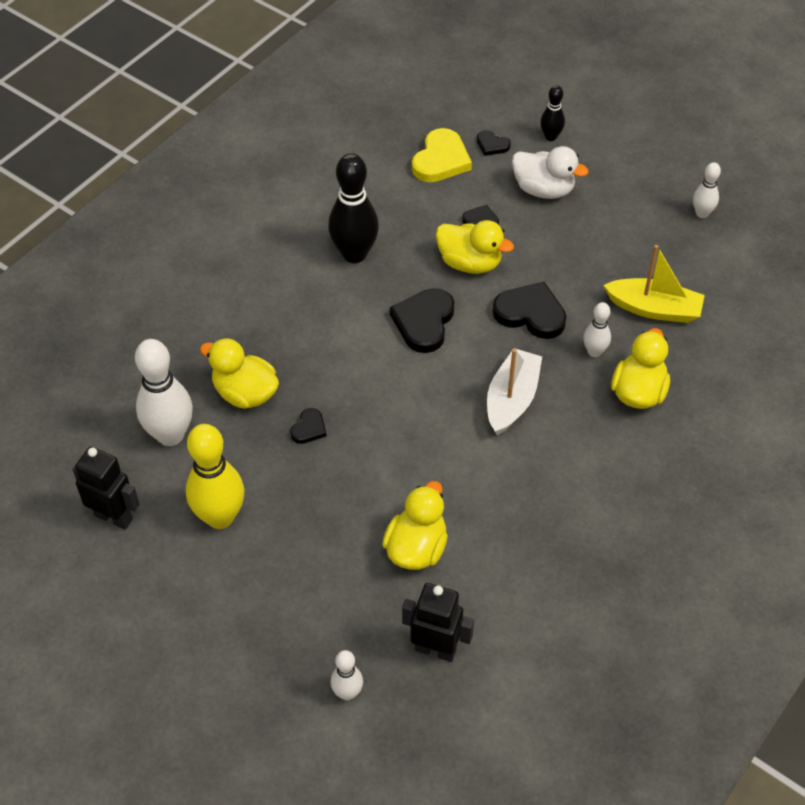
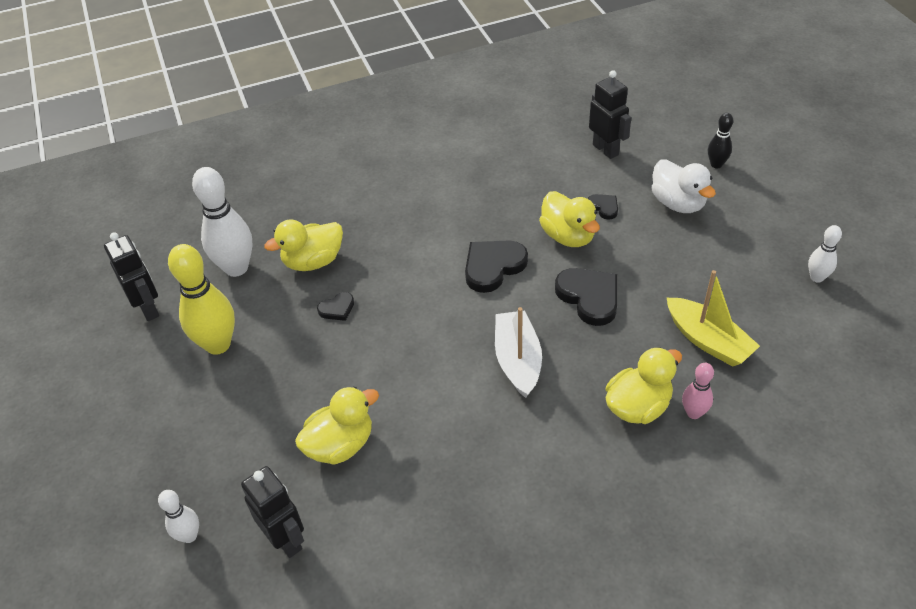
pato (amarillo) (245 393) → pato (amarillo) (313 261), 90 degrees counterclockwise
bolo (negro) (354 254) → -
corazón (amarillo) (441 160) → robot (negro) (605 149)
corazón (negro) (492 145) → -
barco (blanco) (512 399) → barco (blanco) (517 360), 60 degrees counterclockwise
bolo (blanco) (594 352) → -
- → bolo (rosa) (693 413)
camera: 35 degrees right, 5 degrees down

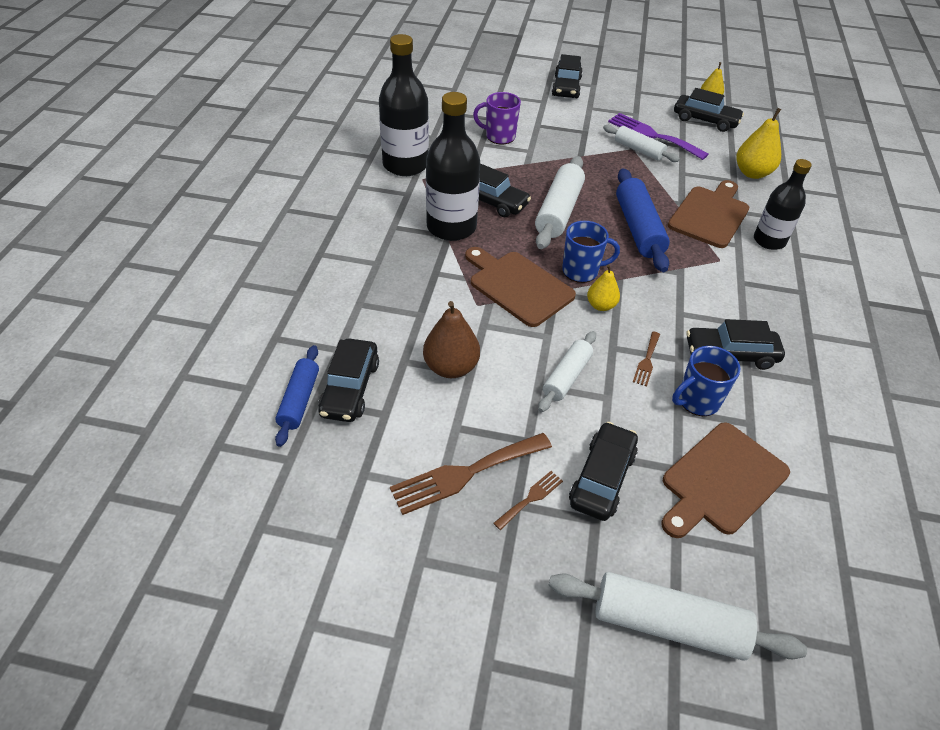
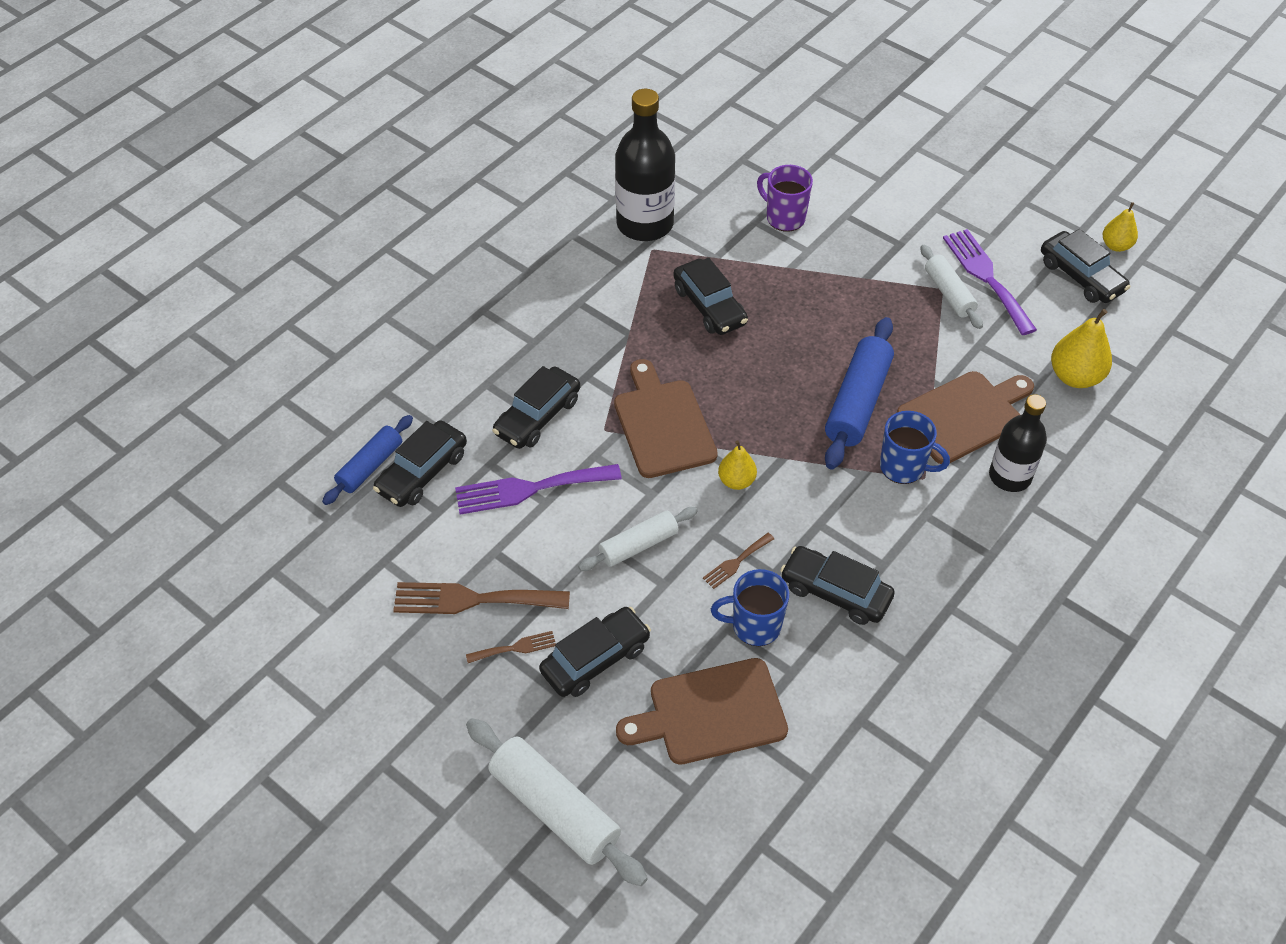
pera (marrón) (451 367) → tenedor (morado) (530 489)
botella (negro) (451 227) → -
rodillo (blanco) (558 211) → -
coche (negro) (566 87) → coche (negro) (537 416), moved
taza (azul) (581 271) → taza (azul) (903 467), moved
camera: 30 degrees right, 5 degrees up

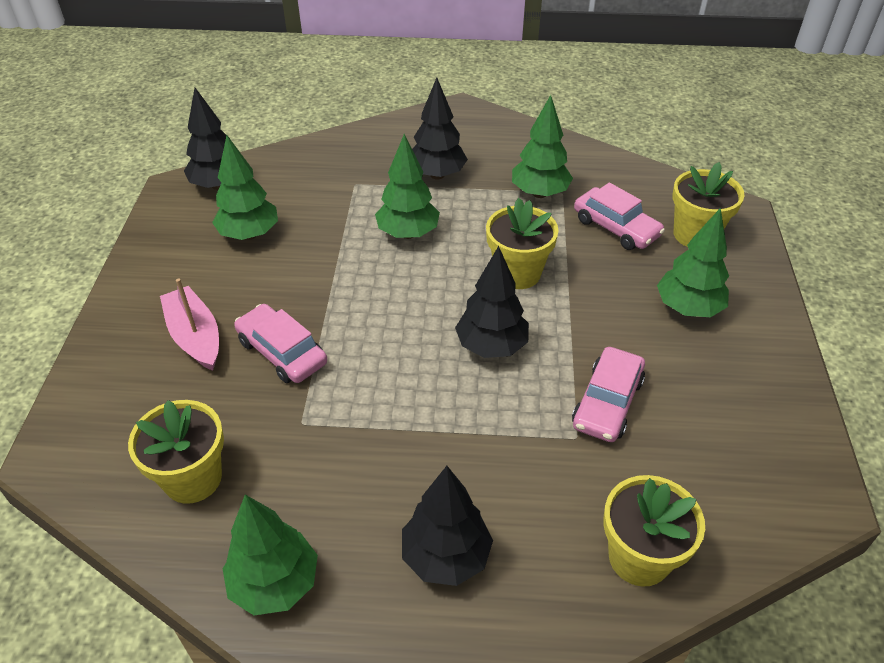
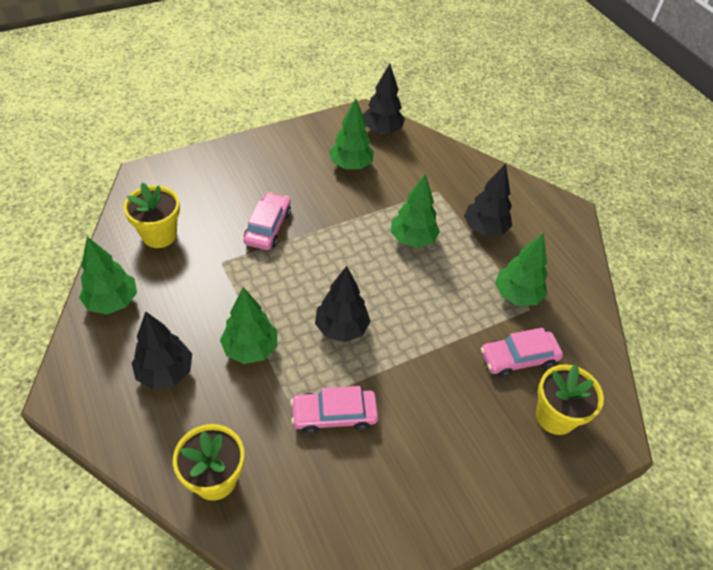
barco (rosa) (195 336) → -
maceta (amarillo) (517 273) → -
coche (rosa) (616 227) → coche (rosa) (518 358), 60 degrees clockwise
árbol (verde) (688 308) → árbol (verde) (250 349), moved
camera: 55 degrees right, 5 degrees up

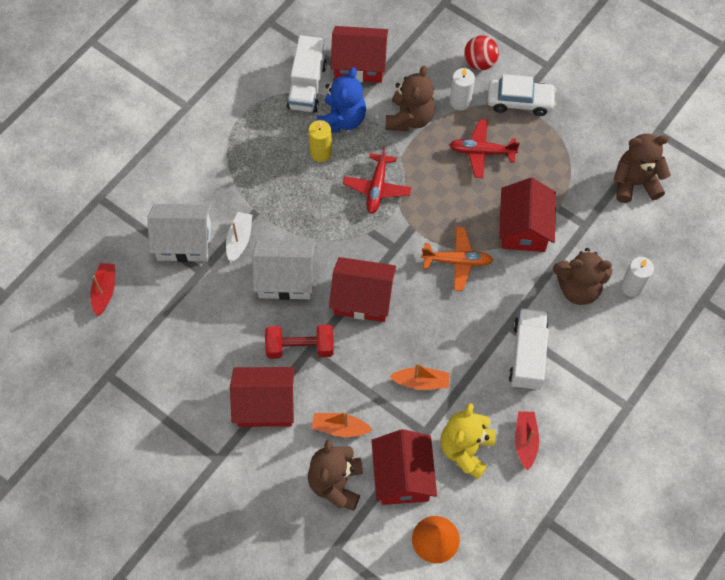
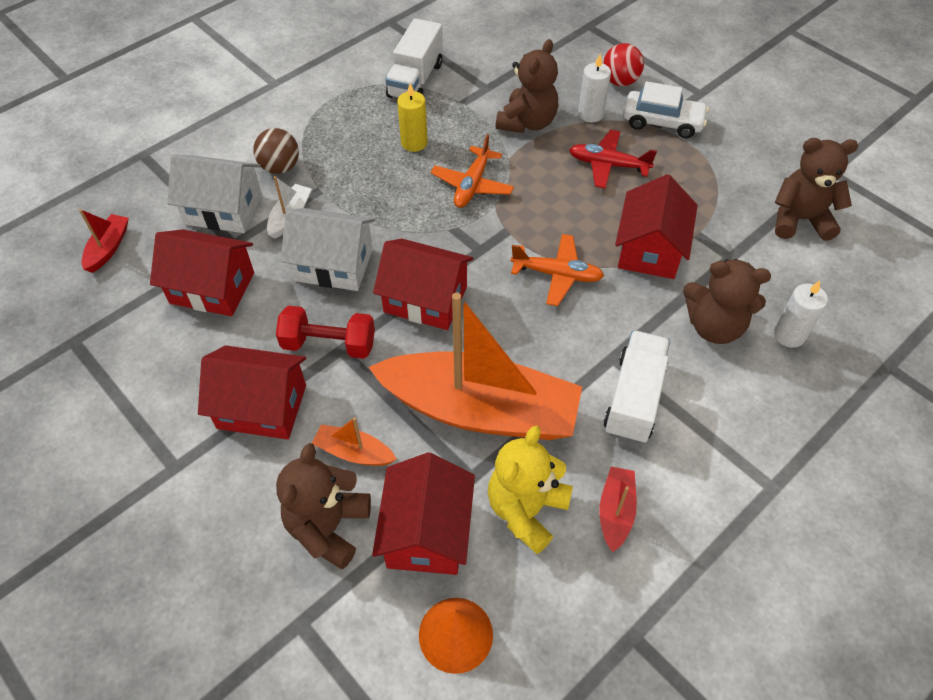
osito (azul) (342 119) → -
casa (rojo) (359 64) → casa (rojo) (212 288), moved
avión (rojo) (377 188) → avión (naranja) (472 185)
barco (naranja) (421 382) → barco (naranja) (480 410), x2.49
- → pelota (marrón) (280 167)
camera: 10 degrees right, 10 degrees down

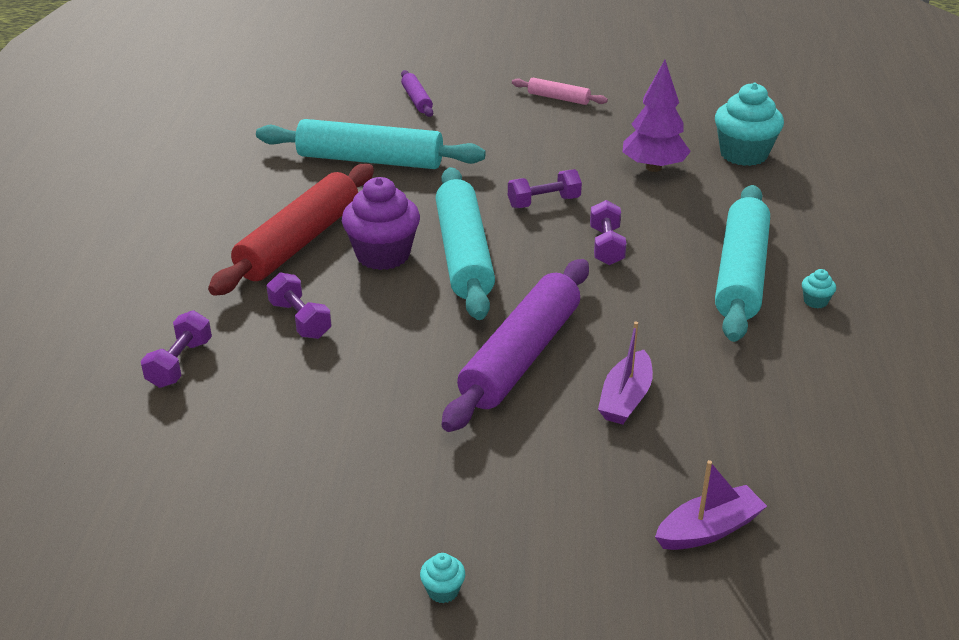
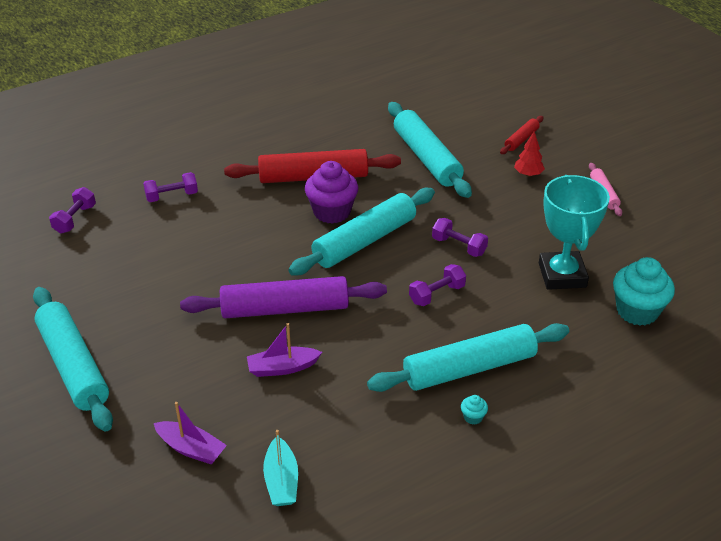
mancuerna (morado) (300 320) → mancuerna (morado) (75 219), moved
rodillo (morado) (417 100) → rodillo (rojo) (521 139)
magdalena (turquesa) (443 591) → rodillo (turquesa) (74 366)
árbol (morado) (653 168) → trofeo (turquesa) (562 275)
- → barco (turquesa) (281 481)
- → árbol (rojo) (528 174)
camera: 55 degrees right, 5 degrees up

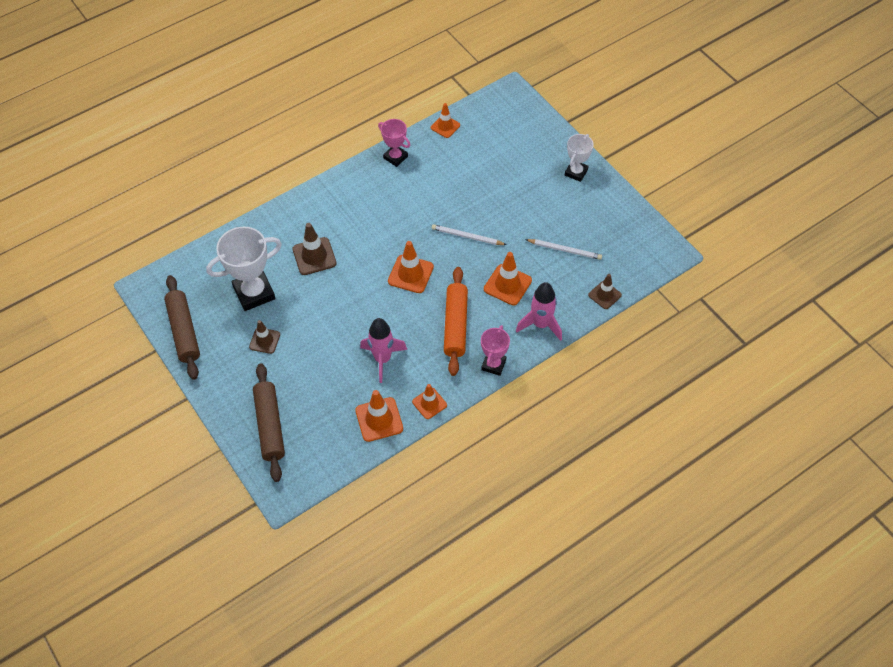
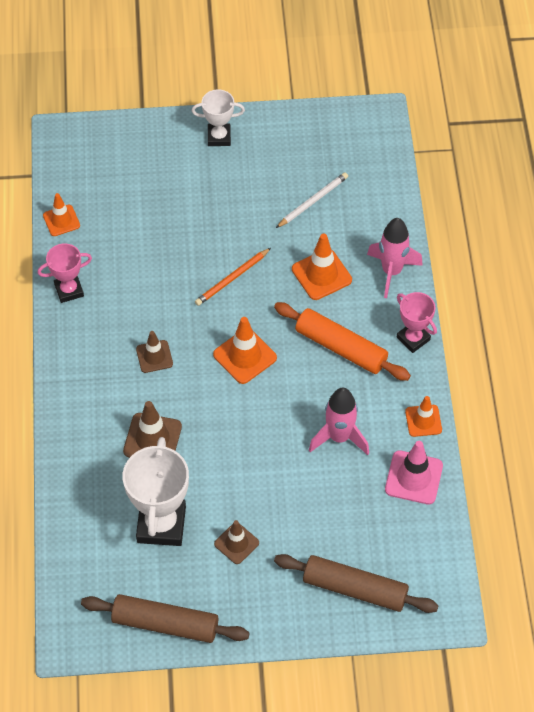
cono de tráfico (naranja) (379 419) → cono de tráfico (rosa) (413 477)
lápiz (blanco) (467 237) → lápiz (naranja) (232 278)
trofeo (blanco) (576 172) → trofeo (blanco) (219 137), 60 degrees counterclockwise
cono de tráfico (marrón) (604 295) → cono de tráfico (marrón) (154 356), moved
camera: 60 degrees left, 0 degrees up

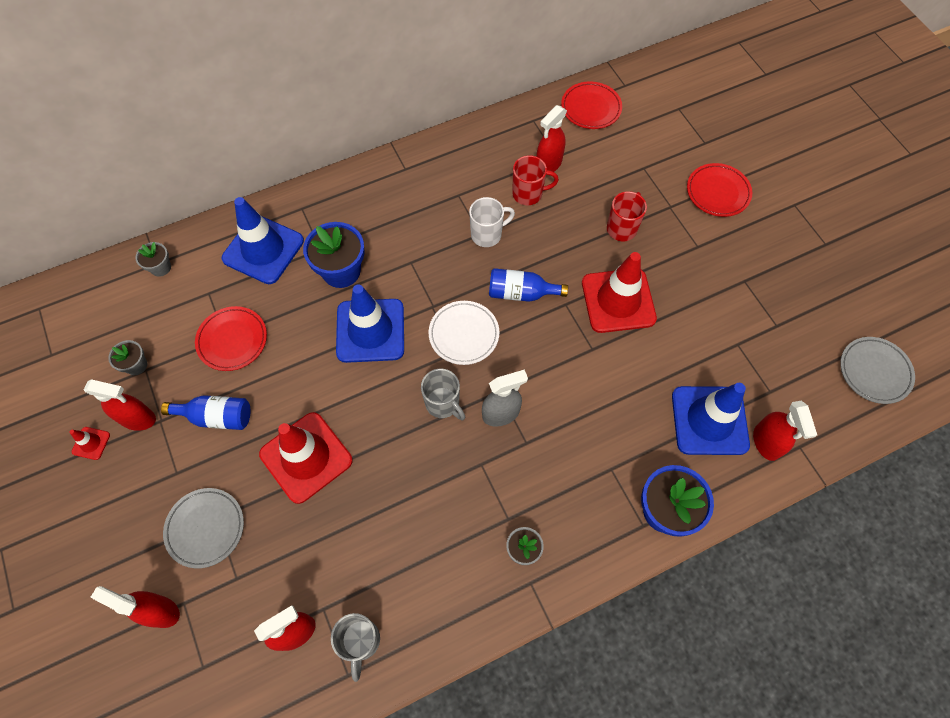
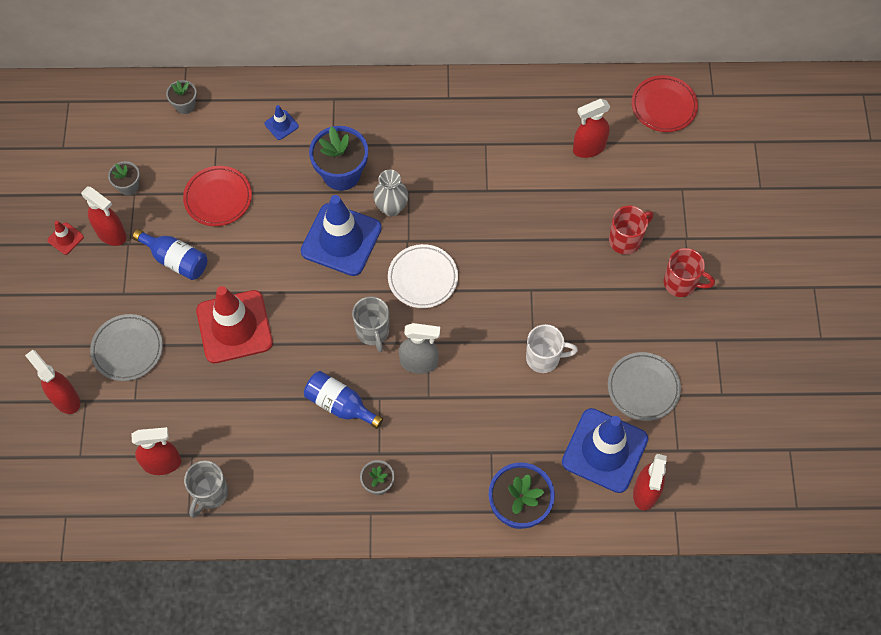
cono de tráfico (azul) (263 250) → cono de tráfico (azul) (281 125), x0.42
taza (blanco) (487 234) → taza (blanco) (544 358), moved
botella (azul) (521 293) → botella (azul) (340 405), moved
taza (rojo) (528 194) → taza (rojo) (681 283), moved
cono de tráfico (rojo) (618 301) → -
plato (rojo) (717 192) → -
plato (gris) (874 372) → plato (gris) (643 388), moved
- → florero (gris) (391 208)
camera: 25 degrees right, 0 degrees up

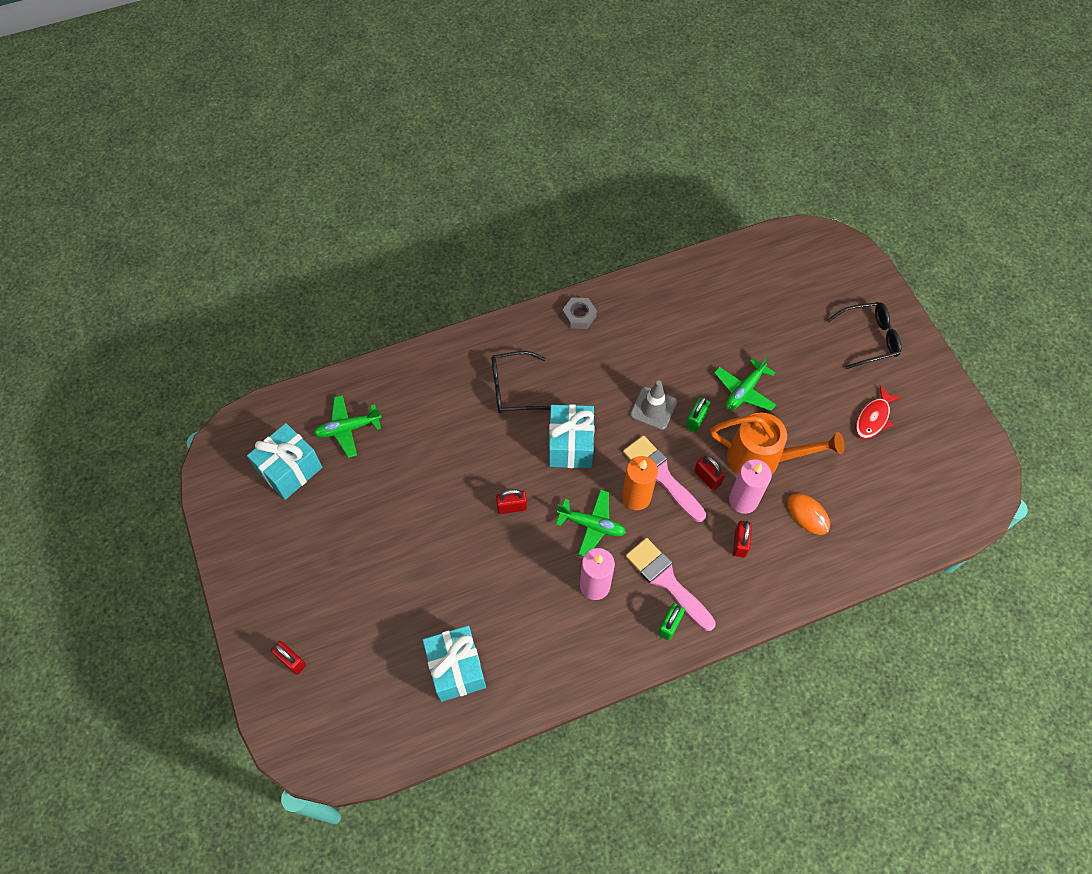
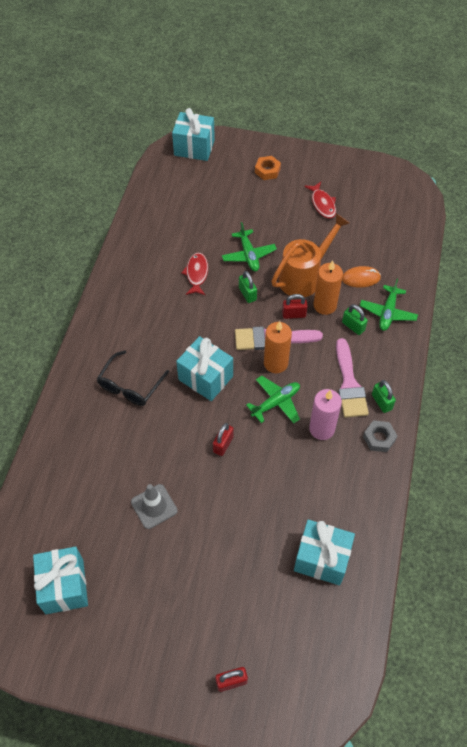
avión (verde) (348 428) → avión (verde) (387 312), moved
tuerca (gris) (579 316) → tuerca (gris) (379 438), moved
pincel (rosa) (666 581) → pincel (rosa) (349 384), 90 degrees counterclockwise
cono de tráfico (gris) (653 408) → cono de tráfico (gris) (154 506), moved
vela (rosa) (743 500) → vela (naranja) (325 305)
candado (rojo) (740 543) → candado (verde) (353 326)
gafas (negro) (869 338) → tuerca (naranja) (267 171)
- → regalo (turquesa) (194 148)
- → pez (rojo) (196 274)
camera: 55 degrees left, 5 degrees down

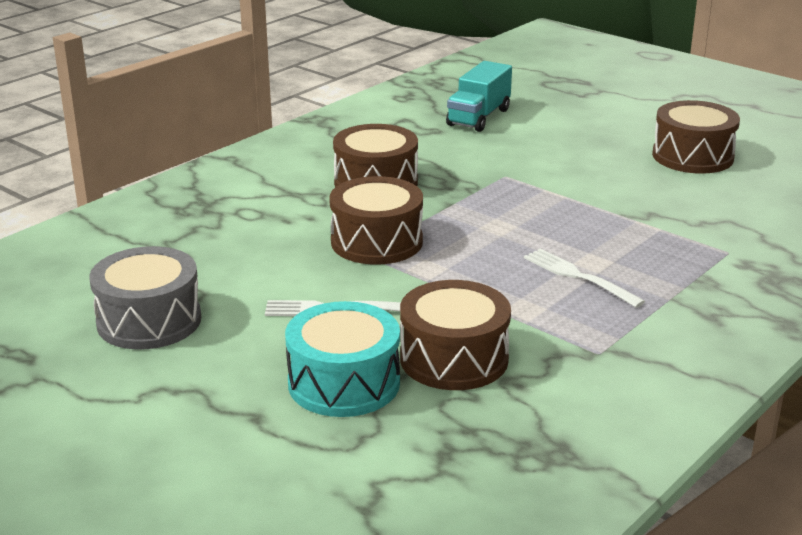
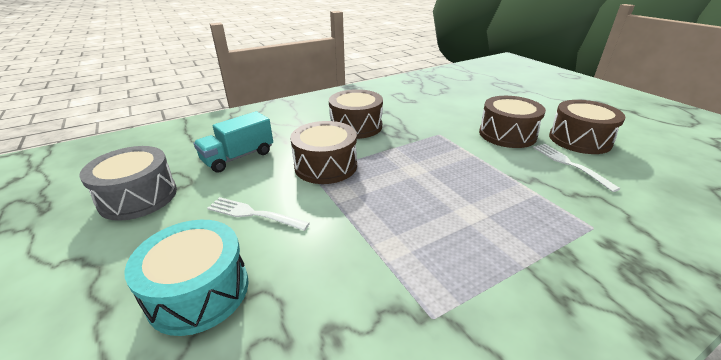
tambor (marrón) (454 358) → tambor (marrón) (507 134), moved
camión (turquesa) (479 117) → camión (turquesa) (238 157), moved
tenedor (blanco) (579 277) → tenedor (blanco) (569 164), moved
camera: 20 degrees right, 5 degrees up

